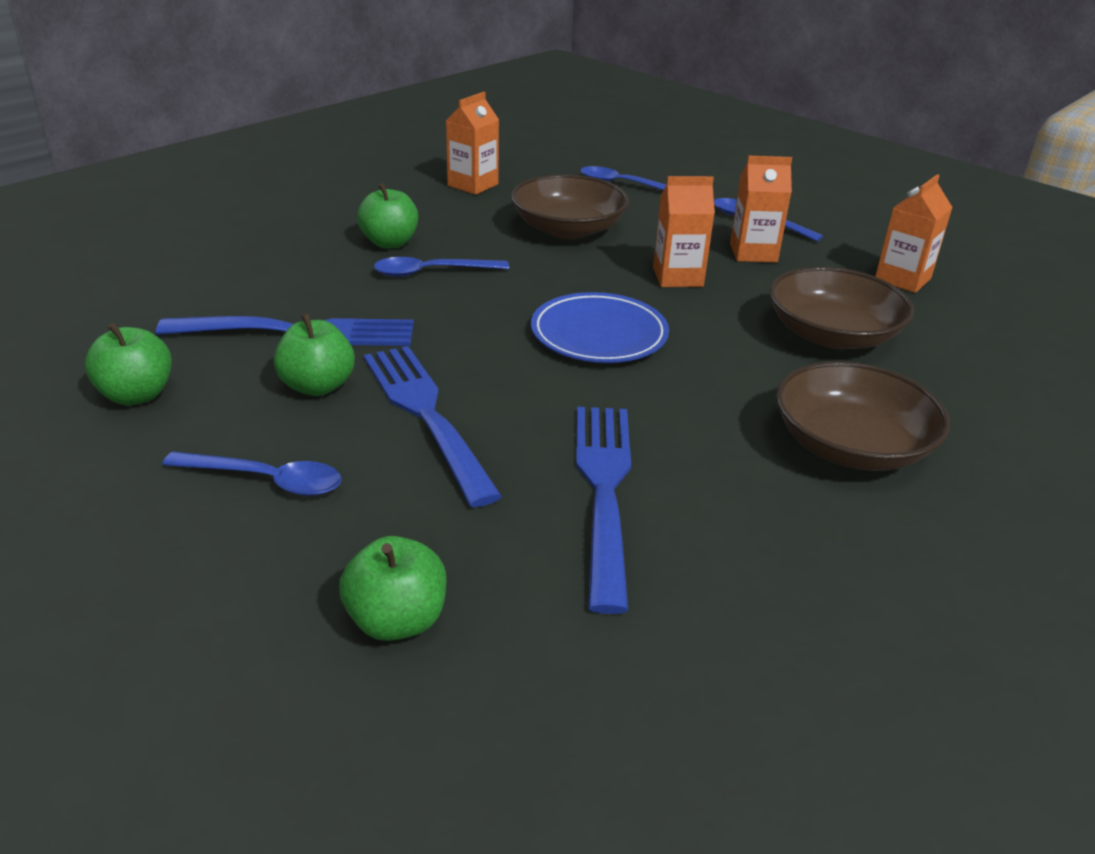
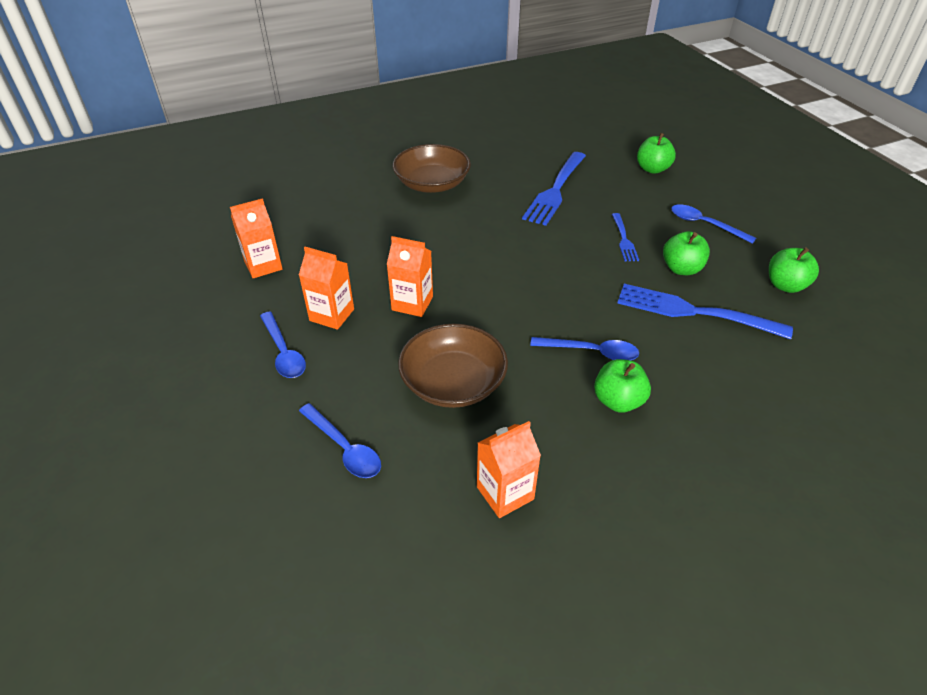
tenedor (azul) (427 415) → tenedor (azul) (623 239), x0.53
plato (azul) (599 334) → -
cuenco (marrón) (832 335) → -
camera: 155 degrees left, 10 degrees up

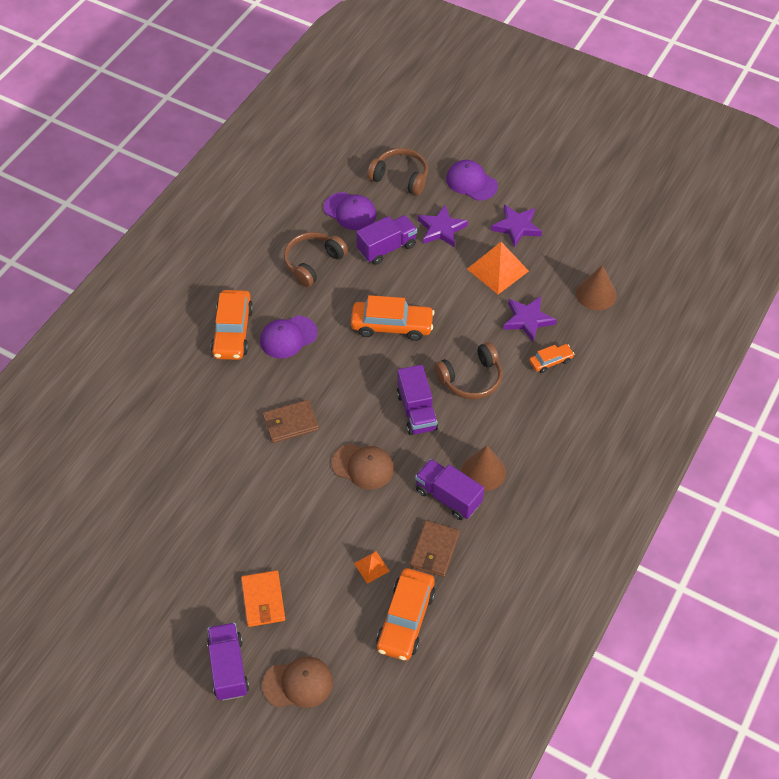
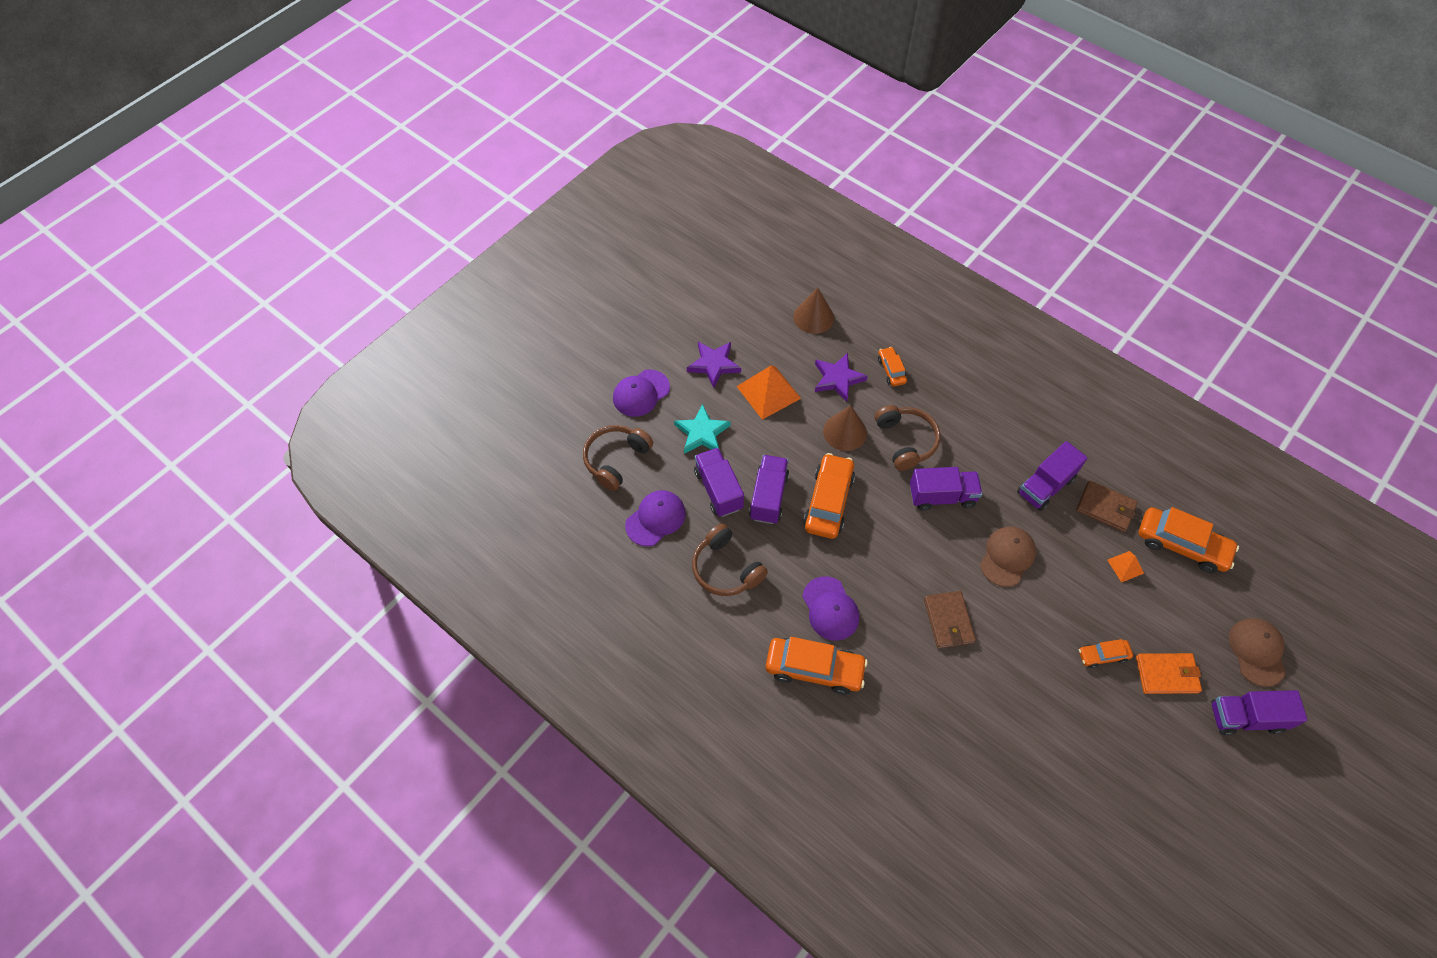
estrella (morado) (441 229) → estrella (turquesa) (702 433)
cono (marrón) (483 471) → cono (marrón) (845 432), moved
- → camión (morado) (768 497)
- → coche (naranja) (1103 655)
camera: 80 degrees left, 5 degrees up

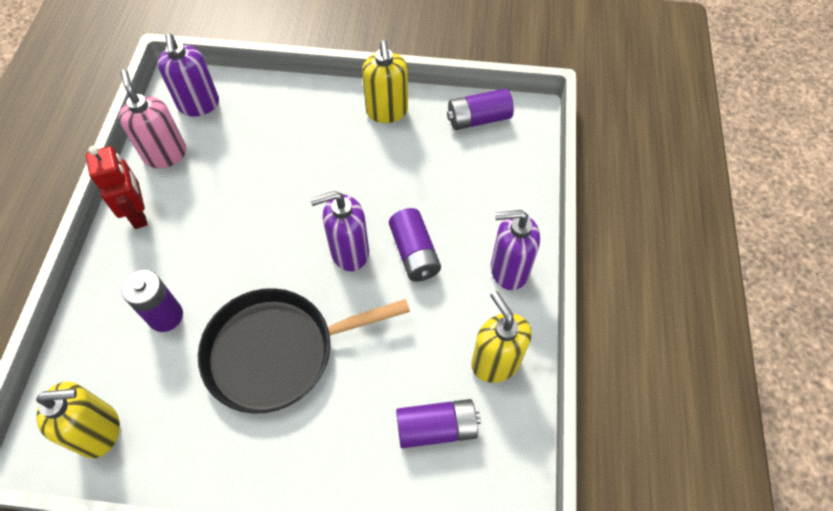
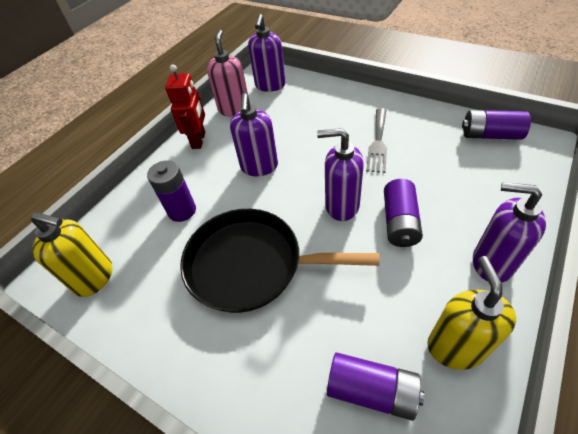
dispensador de jabón (amarillo) (387 111) → -
- → dispensador de jabón (morado) (259 167)
- → tenedor (gris) (378 143)
camera: 30 degrees right, 10 degrees down

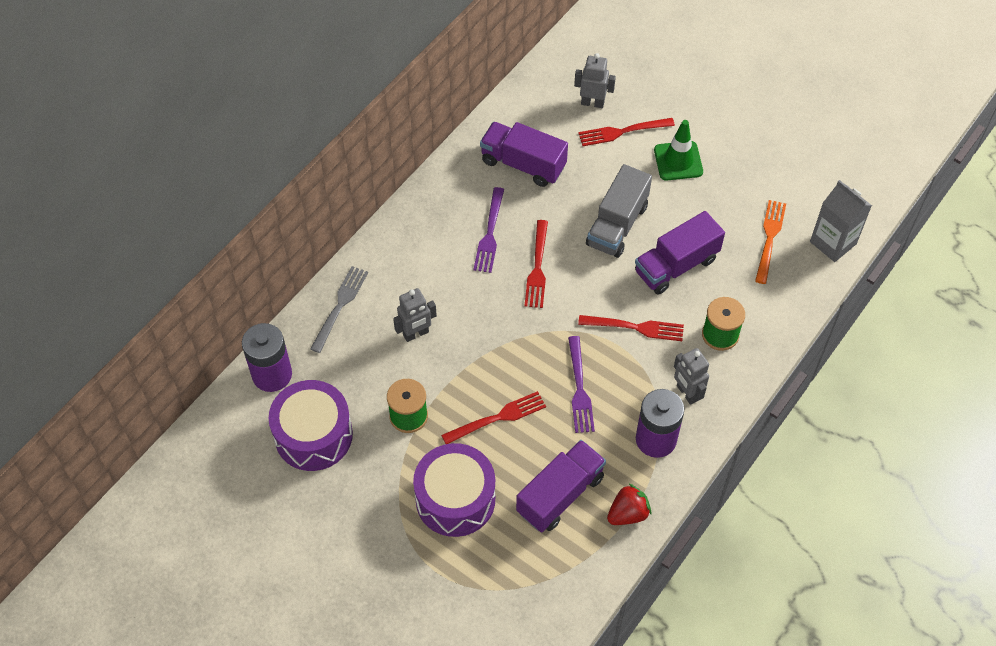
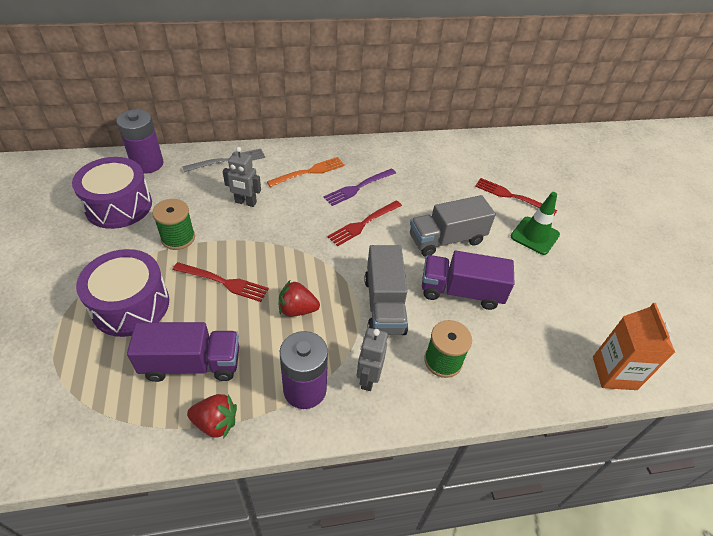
camión (morado) (523 164) → -
tenedor (morado) (579 388) → fresa (rojo) (297 309)
robot (gris) (592 103) → -
tenedor (rojo) (635 327) → camión (gris) (384 305)
tenedor (naranja) (769 238) → tenedor (naranja) (309 172), moved
cartón de leche (gris) (833 243) → cartón de leche (naranja) (614 373)
camera: 40 degrees right, 10 degrees down

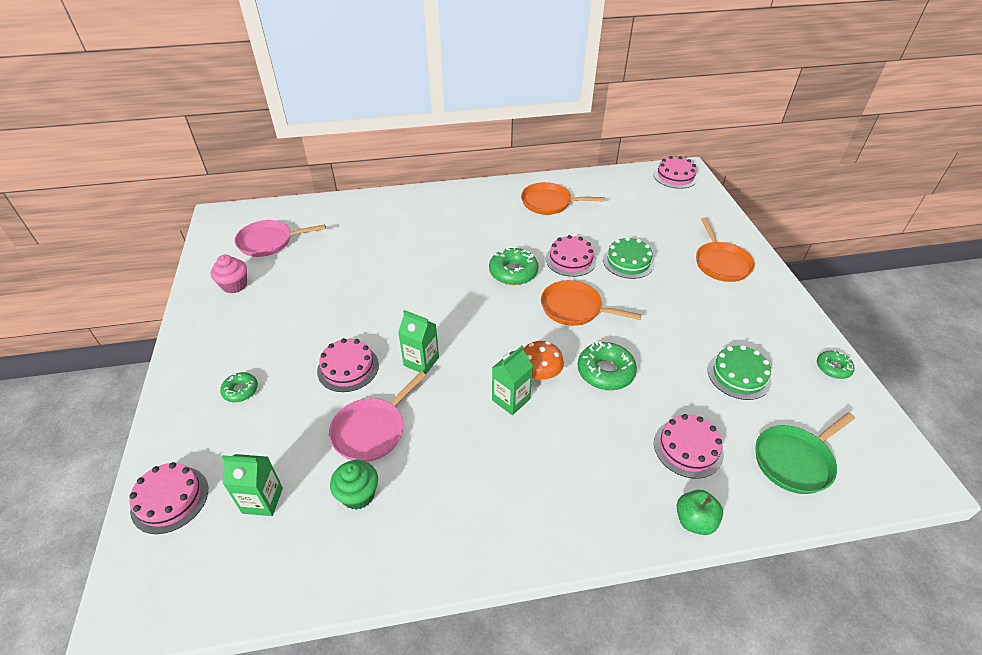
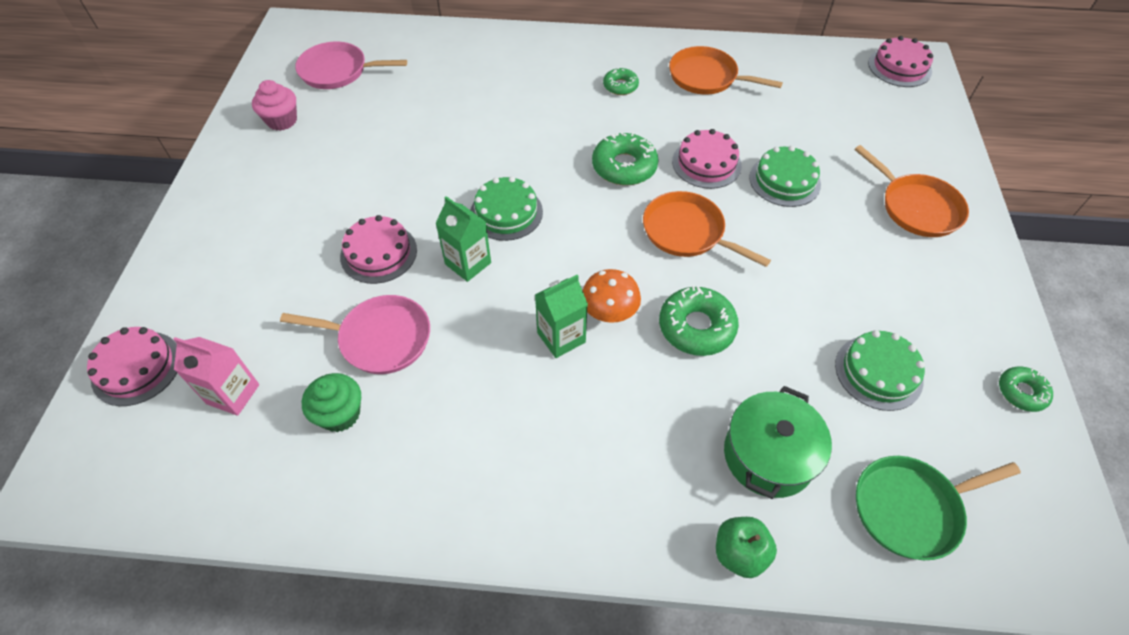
rosquilla (verde) (240 390) → rosquilla (verde) (620 86), moved
cartón de leche (verde) (262 500) → cartón de leche (rosa) (233 394)
sartén (rosa) (371 430) → sartén (rosa) (381 338), 135 degrees counterclockwise
tarta (rosa) (688 448) → olla (verde) (768 455)
sartén (naranja) (721 263) → sartén (naranja) (916 207), 45 degrees counterclockwise
- → tarta (verde) (506 212)
camera: 15 degrees right, 10 degrees up

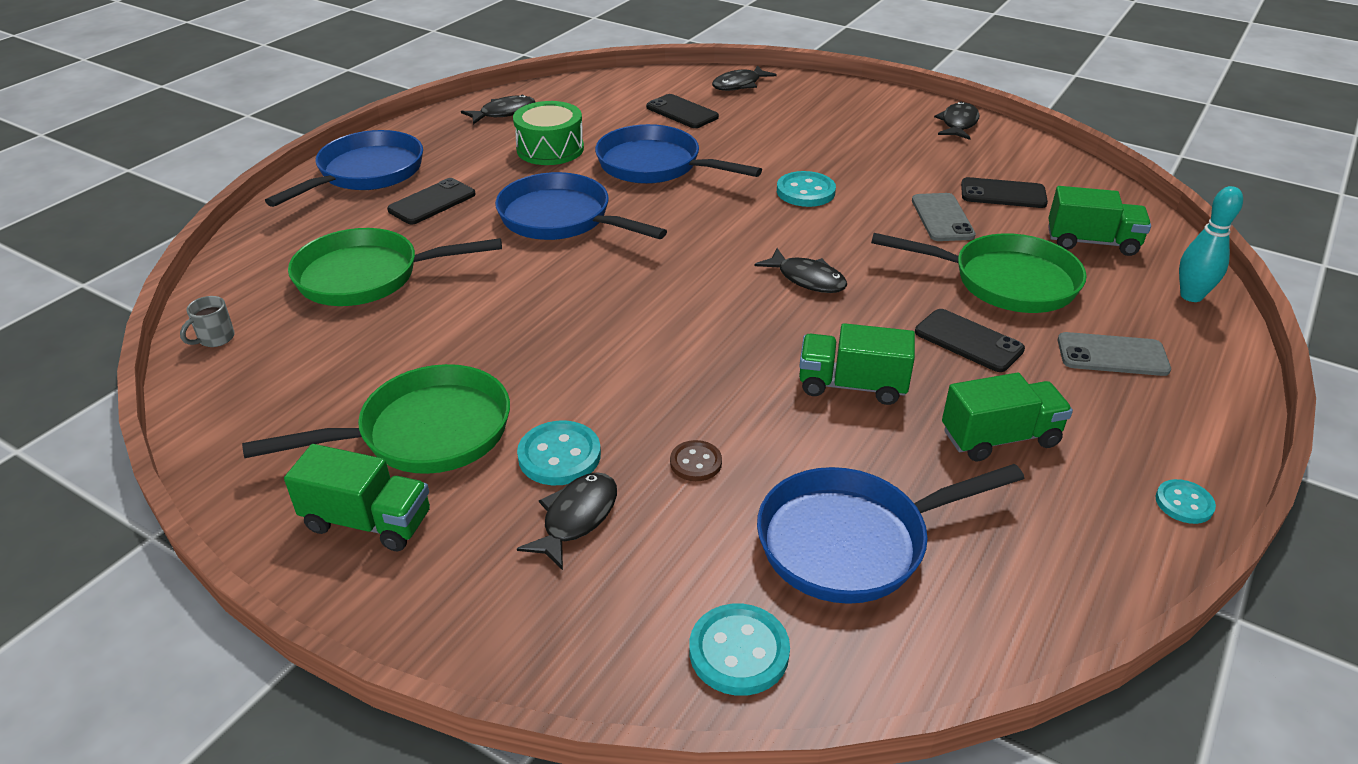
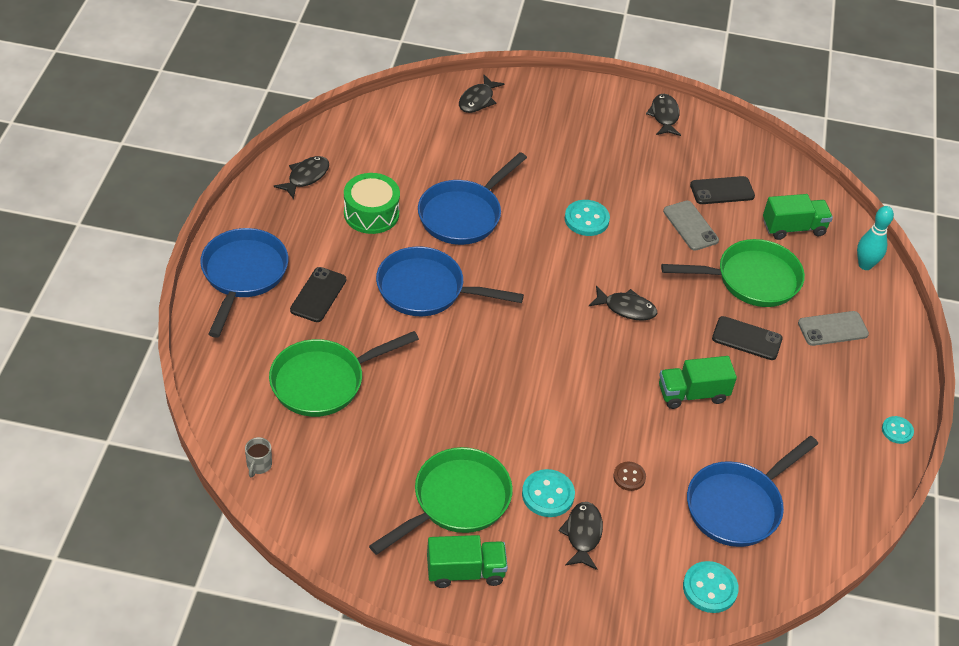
sartén (azul) (655 165) → sartén (azul) (463 215), 60 degrees counterclockwise
móvil (negro) (682 112) → -
camión (verde) (1000 438) → -
camera: 25 degrees left, 10 degrees up

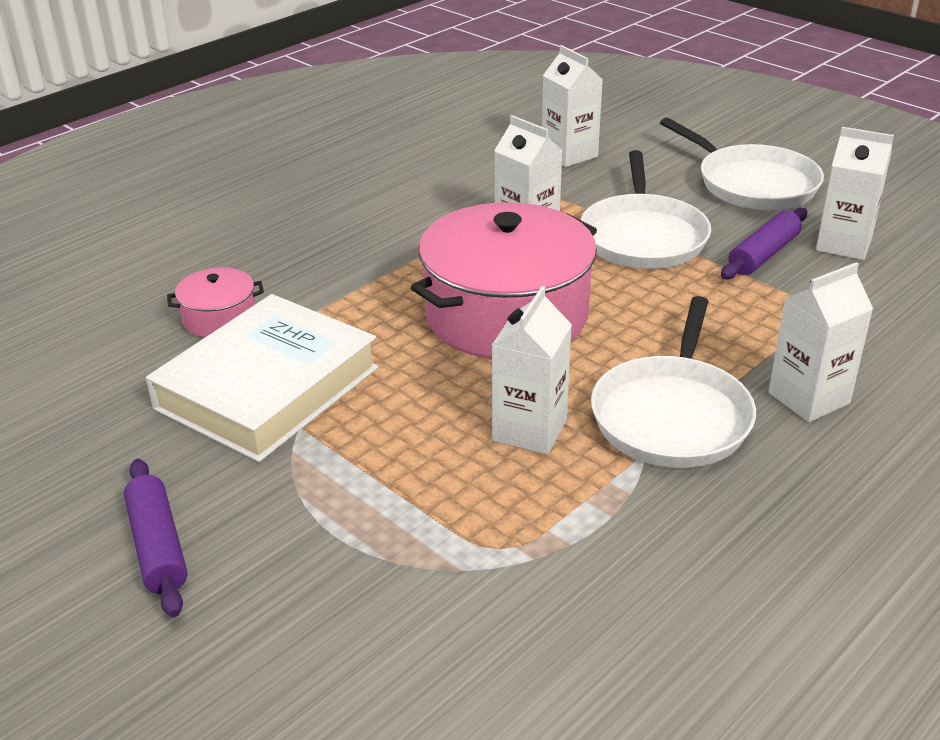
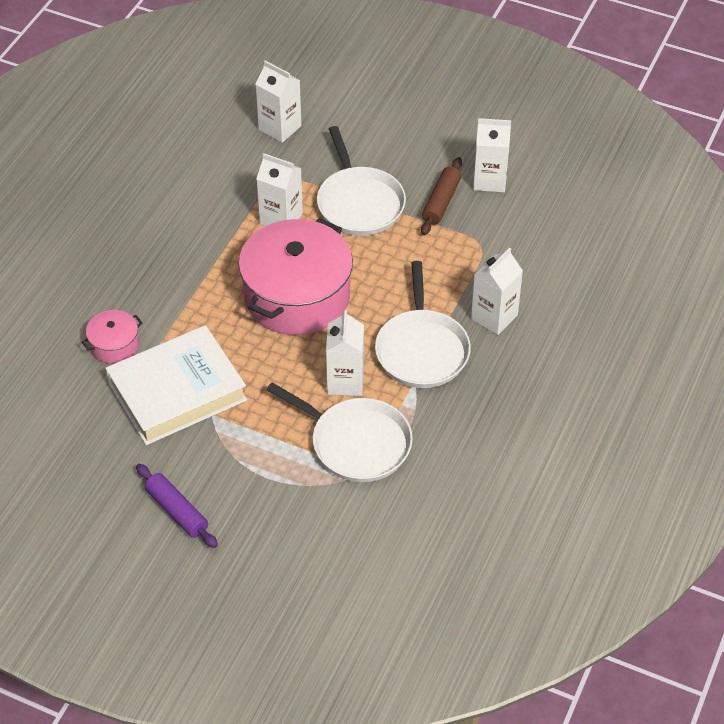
libro (blanco) (268 388) → libro (blanco) (177 391), 45 degrees clockwise
sartén (blanco) (752 184) → sartén (blanco) (356 443), moved
rodillo (morado) (763 255) → rodillo (marrón) (441 202)
camera: 20 degrees left, 15 degrees up

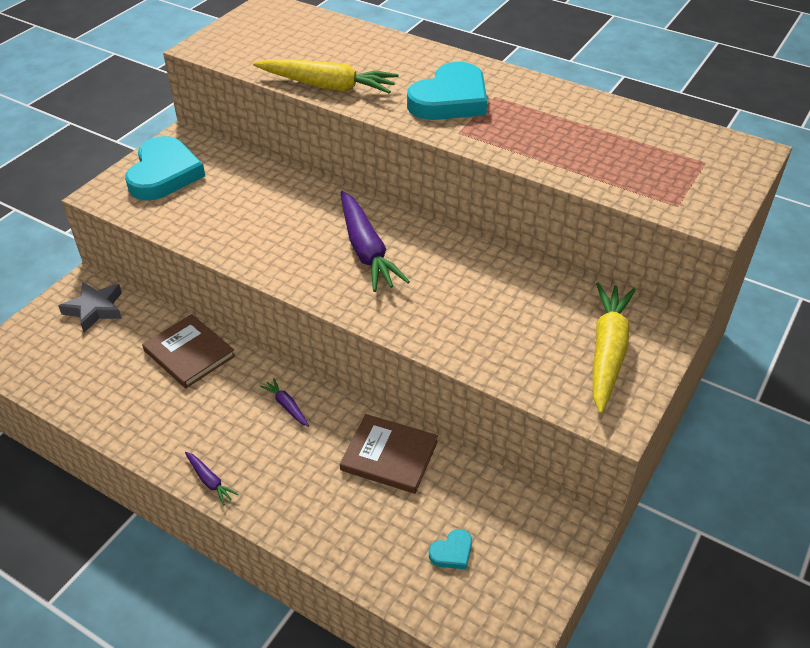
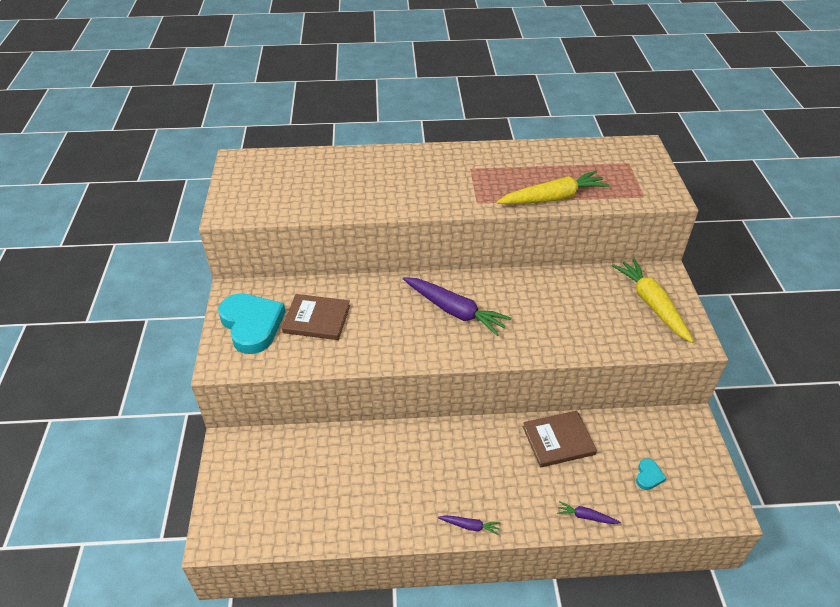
estrella (gris) (95 309) → -
libro (marrón) (189 353) → libro (marrón) (317 319), moved
zanahoria (amarillo) (328 86) → zanahoria (amarillo) (553 198), moved
zanahoria (morado) (287 406) → zanahoria (morado) (586 516), moved
corazón (turquesa) (450 99) → -
camera: 35 degrees left, 0 degrees up

